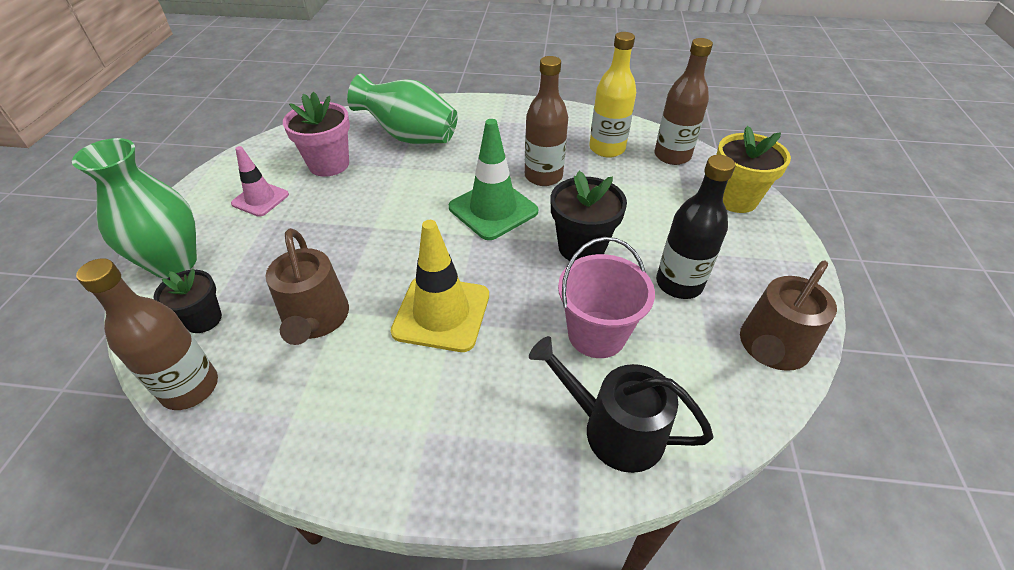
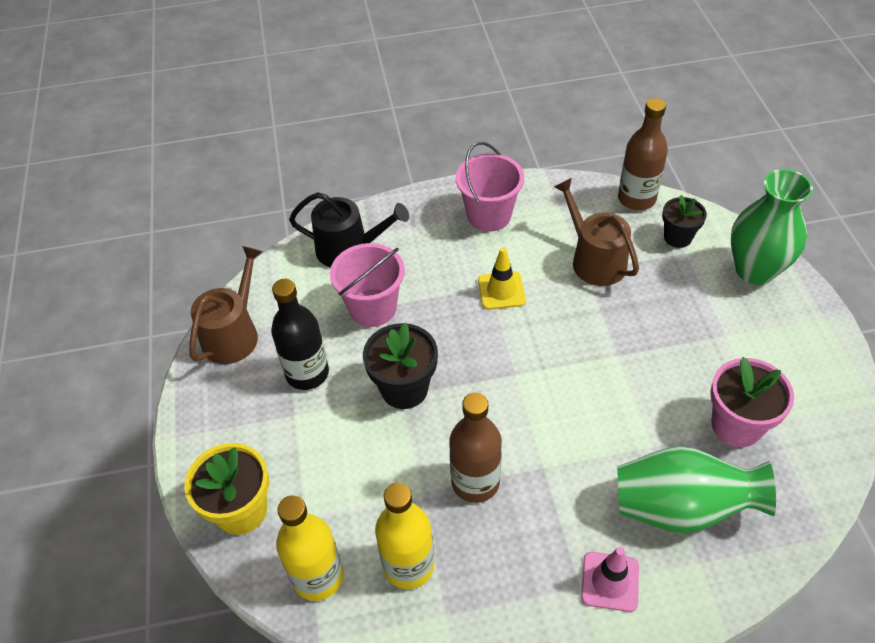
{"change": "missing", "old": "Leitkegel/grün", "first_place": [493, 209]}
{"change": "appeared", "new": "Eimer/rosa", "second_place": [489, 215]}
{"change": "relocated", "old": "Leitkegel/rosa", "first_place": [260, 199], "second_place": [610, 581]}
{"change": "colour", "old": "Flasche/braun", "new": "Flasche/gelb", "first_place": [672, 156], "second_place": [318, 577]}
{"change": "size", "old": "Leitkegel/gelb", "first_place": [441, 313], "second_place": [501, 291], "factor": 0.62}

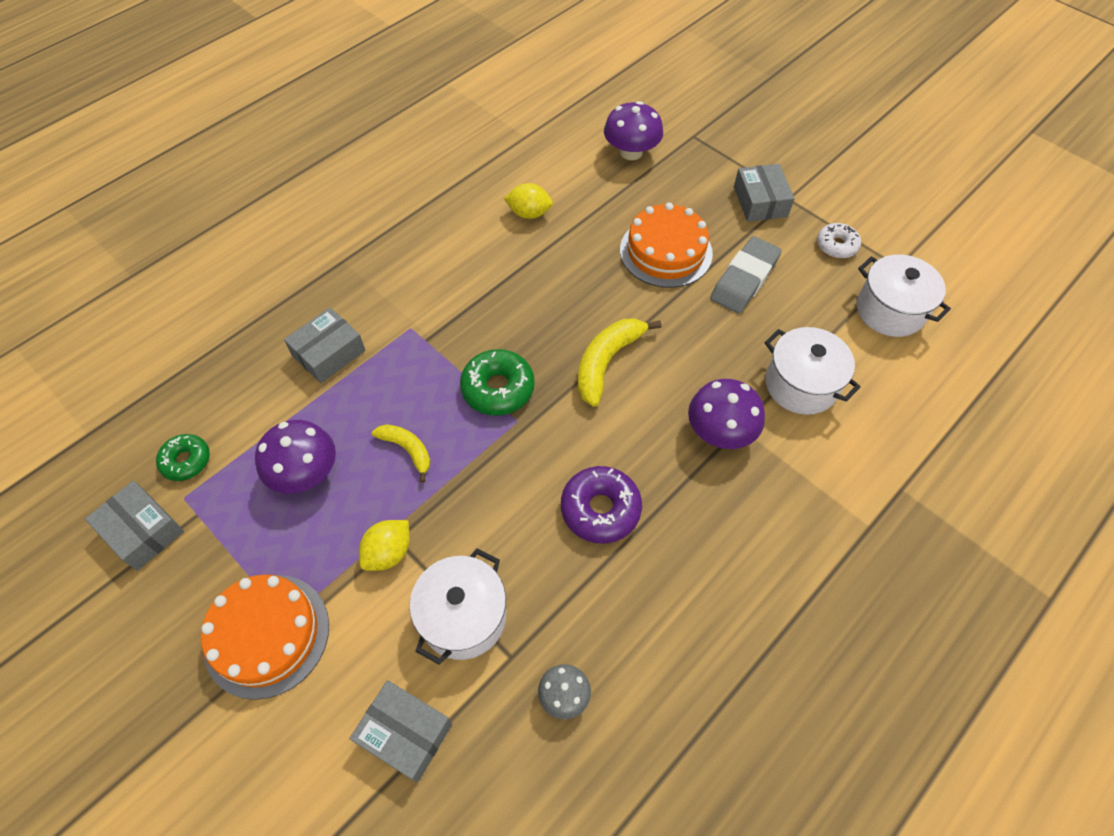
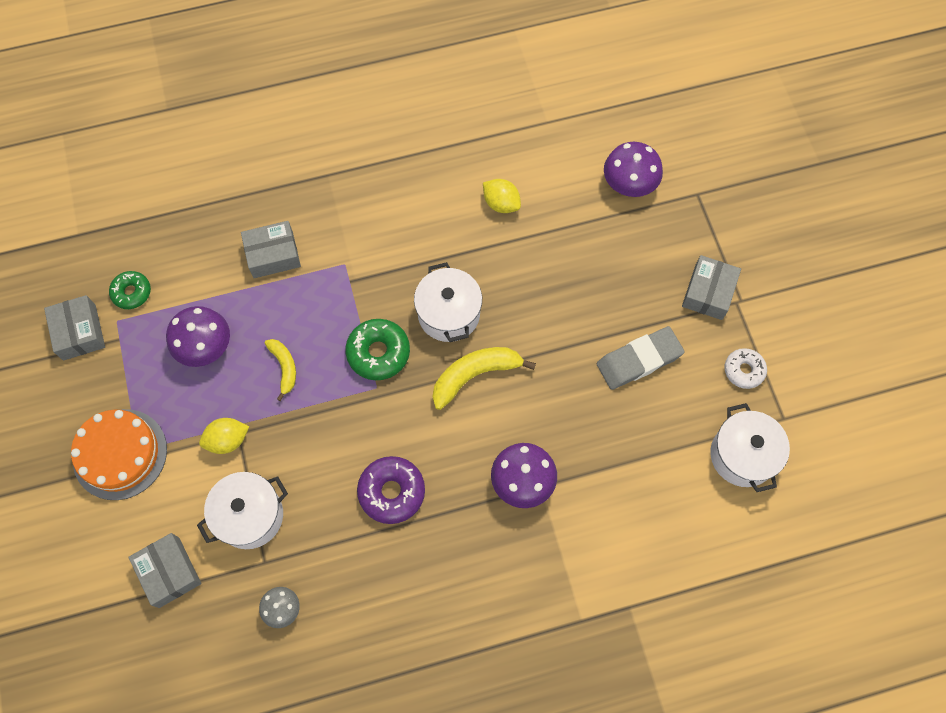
{"change": "missing", "old": "Kuchen/orange", "first_place": [666, 251]}
{"change": "relocated", "old": "Kochtopf/weiß", "first_place": [801, 385], "second_place": [449, 314]}

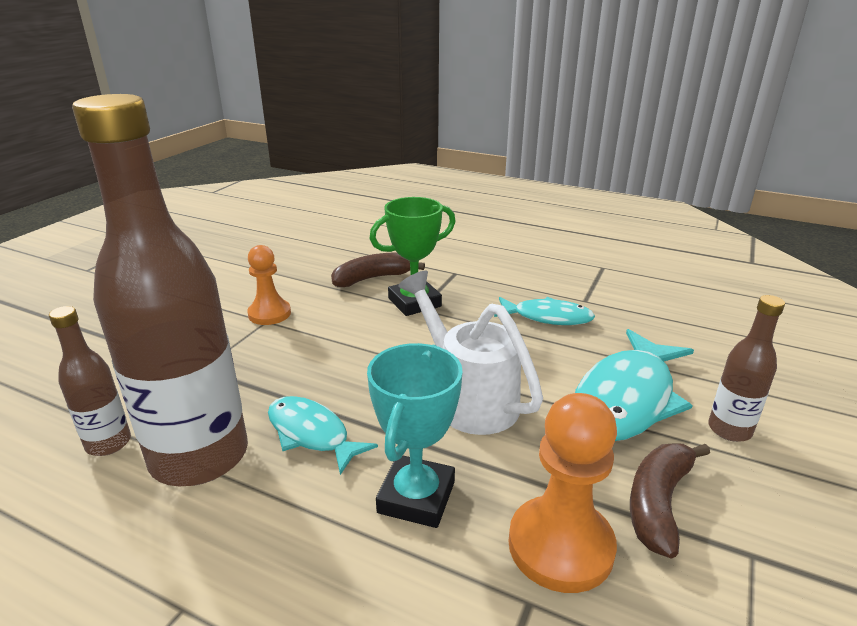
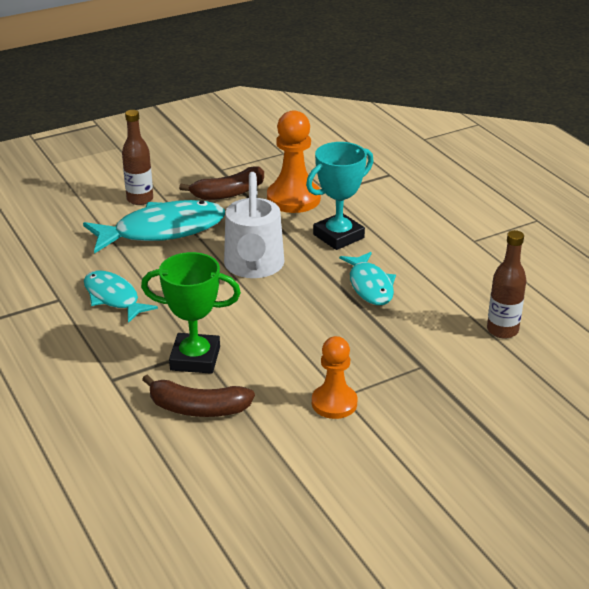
{"change": "missing", "old": "Flasche/braun", "first_place": [199, 456]}

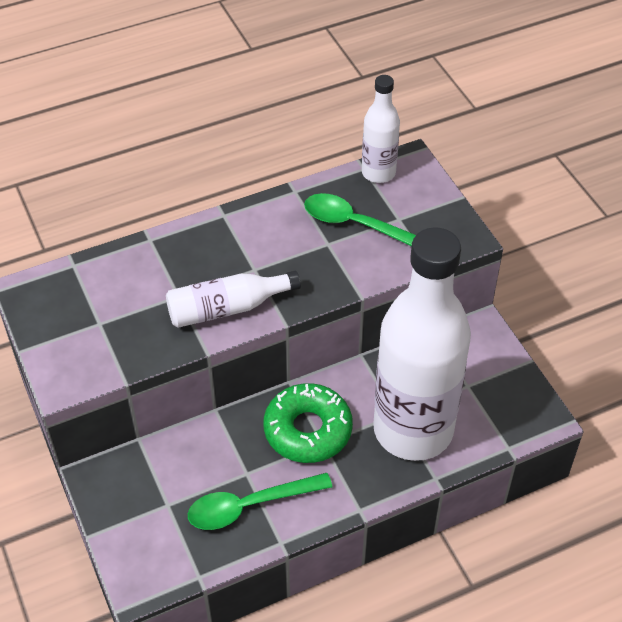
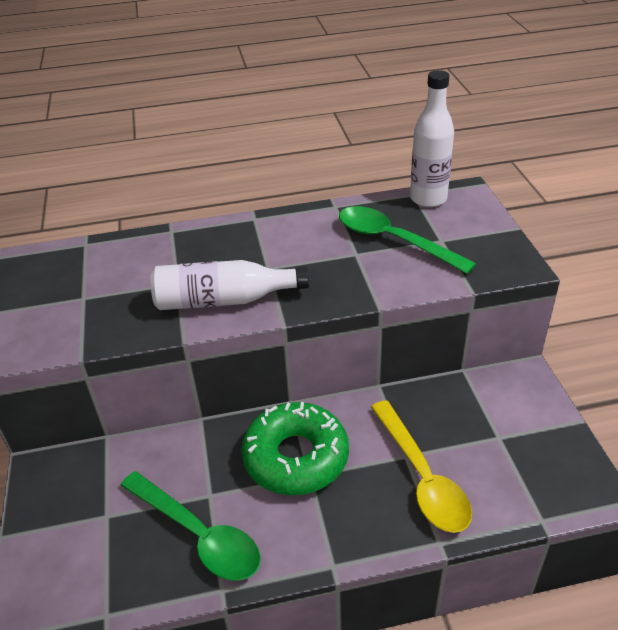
{"change": "exchanged", "old": "Flasche/weiß", "new": "Löffel/gelb", "first_place": [413, 430], "second_place": [422, 477]}
{"change": "spun", "old": "Löffel/grün", "first_place": [249, 506], "second_place": [198, 535], "degrees": -135}

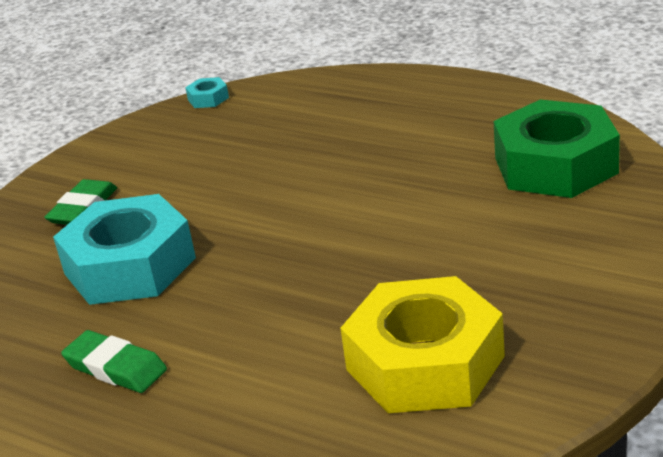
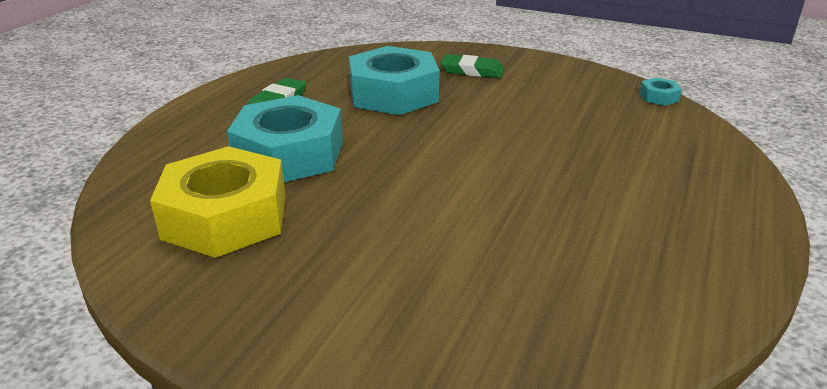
{"change": "missing", "old": "Sechskantmutter/grün", "first_place": [555, 165]}
{"change": "appeared", "new": "Sechskantmutter/türkis", "second_place": [289, 154]}

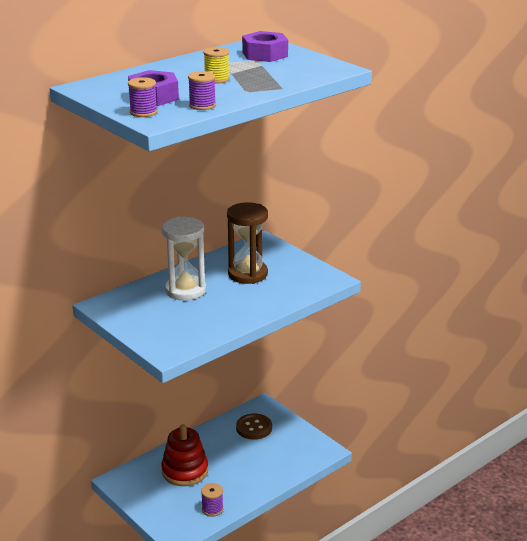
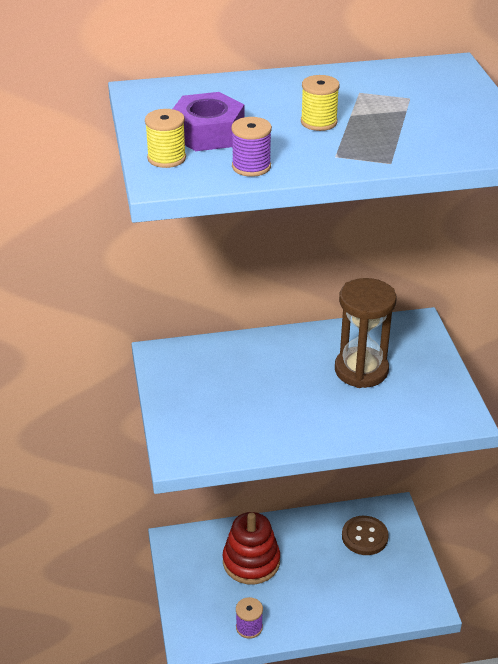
{"change": "missing", "old": "Sanduhr/weiß", "first_place": [185, 290]}
{"change": "missing", "old": "Sechskantmutter/lila", "first_place": [265, 54]}
{"change": "colour", "old": "Garnrolle/lila", "new": "Garnrolle/gelb", "first_place": [143, 112], "second_place": [166, 158]}

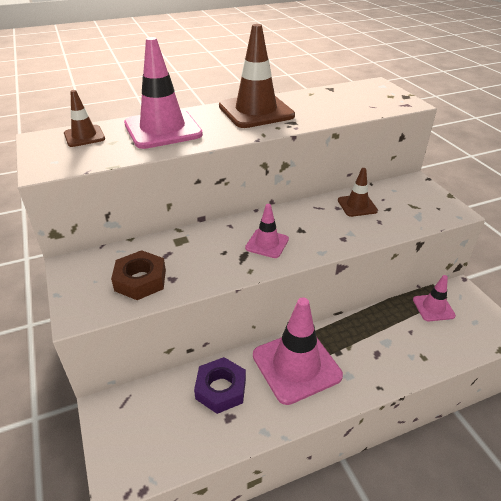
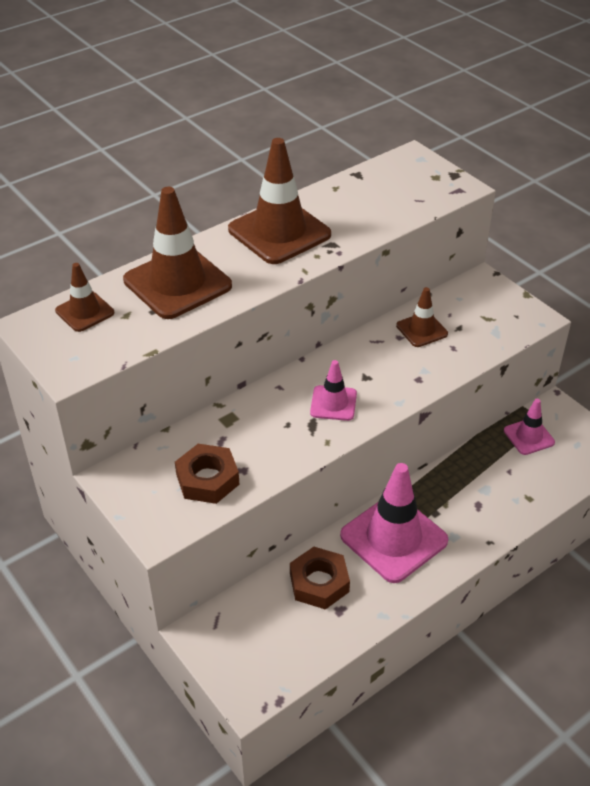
{"change": "colour", "old": "Leitkegel/rosa", "new": "Leitkegel/braun", "first_place": [163, 129], "second_place": [177, 283]}
{"change": "colour", "old": "Sechskantmutter/lila", "new": "Sechskantmutter/braun", "first_place": [221, 389], "second_place": [319, 582]}

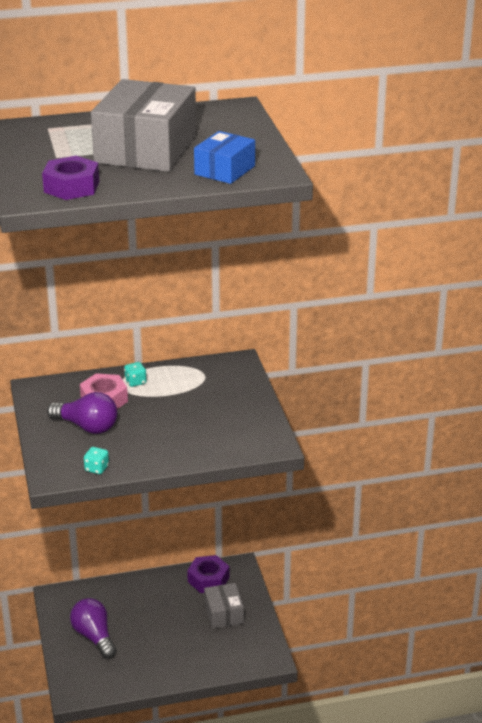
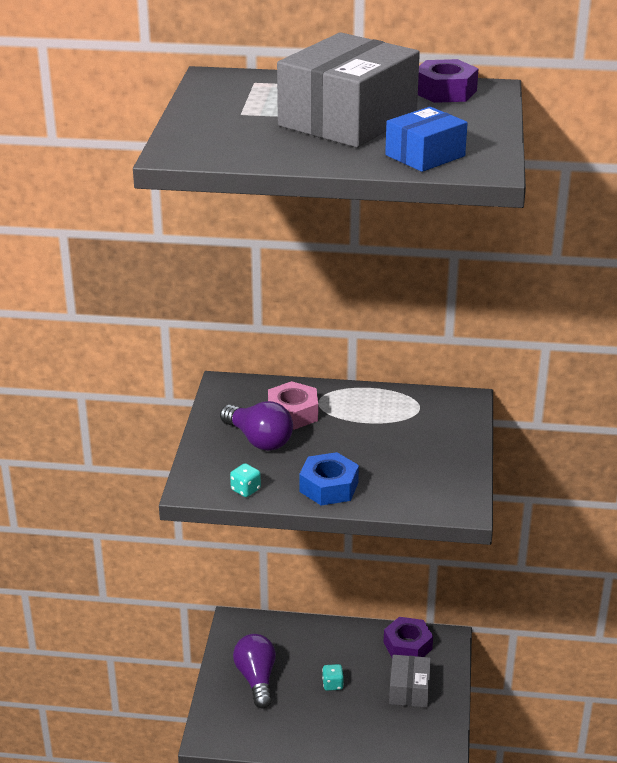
{"change": "appeared", "new": "Sechskantmutter/blau", "second_place": [329, 487]}
{"change": "relocated", "old": "Sechskantmutter/lila", "first_place": [71, 187], "second_place": [445, 91]}
{"change": "relocated", "old": "Spielwürfel/türkis", "first_place": [135, 382], "second_place": [332, 684]}

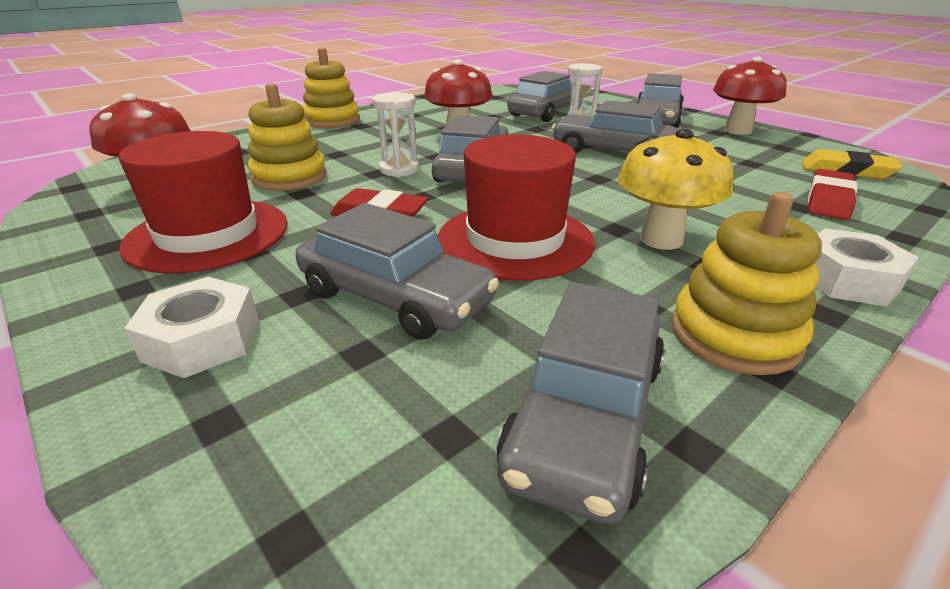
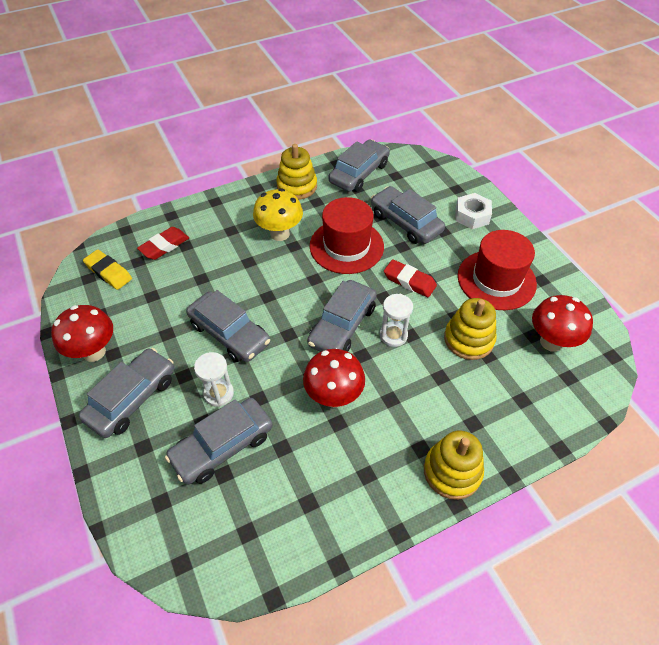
{"change": "missing", "old": "Sechskantmutter/weiß", "first_place": [847, 280]}

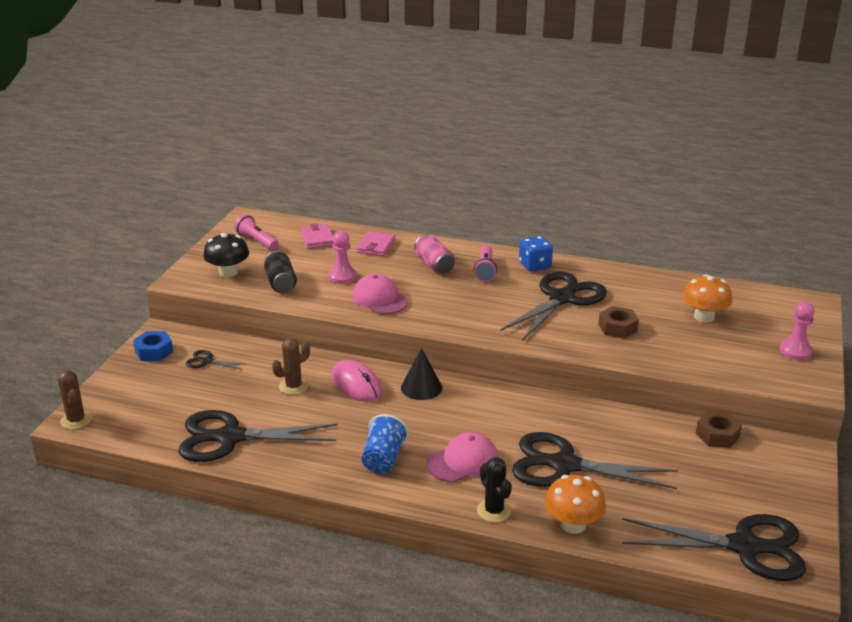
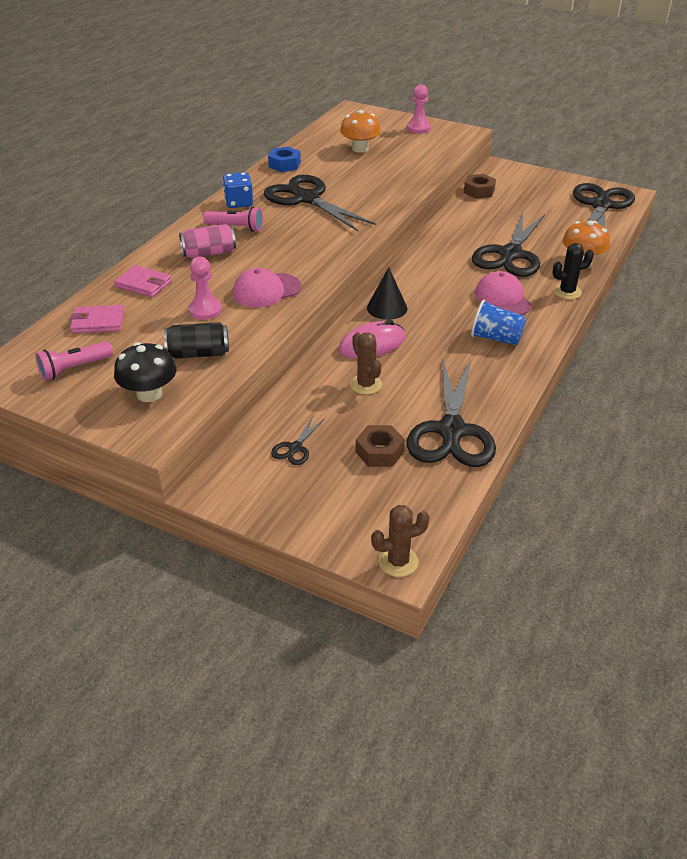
{"change": "relocated", "old": "Sechskantmutter/blau", "first_place": [154, 351], "second_place": [284, 165]}
{"change": "relocated", "old": "Sechskantmutter/braun", "first_place": [617, 328], "second_place": [379, 452]}

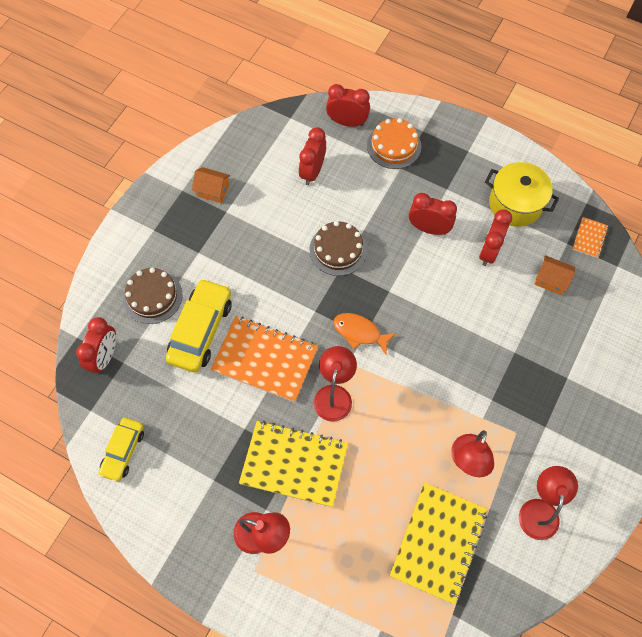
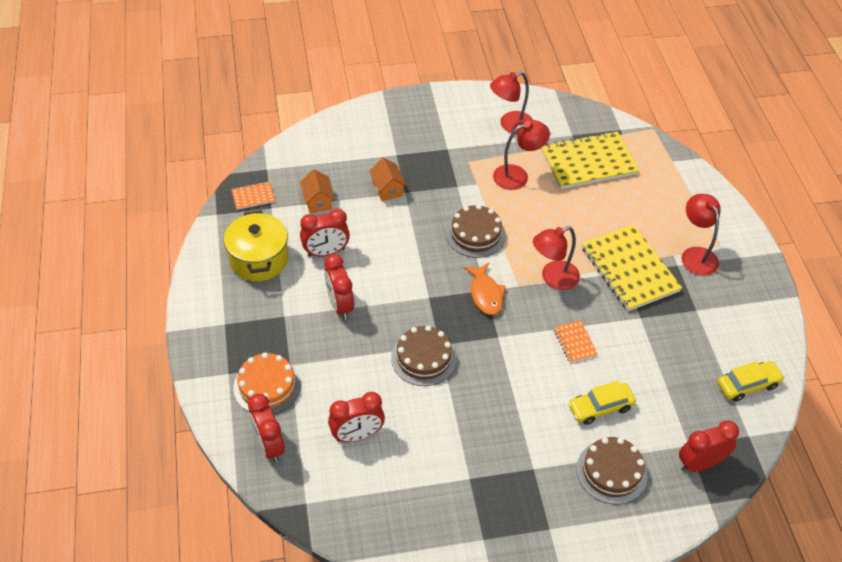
{"change": "appeared", "new": "Kuchen/braun", "second_place": [475, 234]}
{"change": "relocated", "old": "Haus/orange", "first_place": [213, 191], "second_place": [387, 189]}
{"change": "size", "old": "Auto/gelb", "first_place": [201, 330], "second_place": [600, 407], "factor": 0.62}
{"change": "size", "old": "Notizbuch/orange", "first_place": [265, 360], "second_place": [575, 342], "factor": 0.46}

